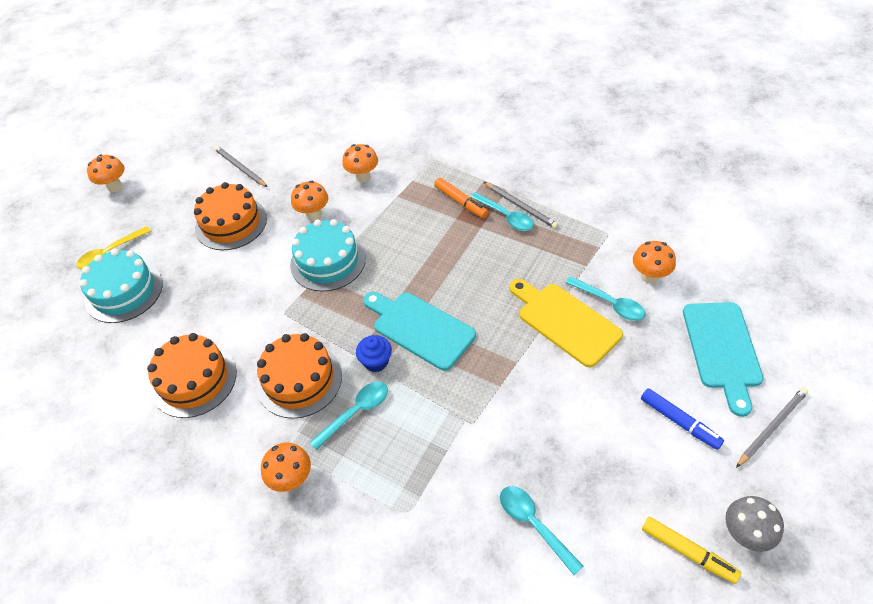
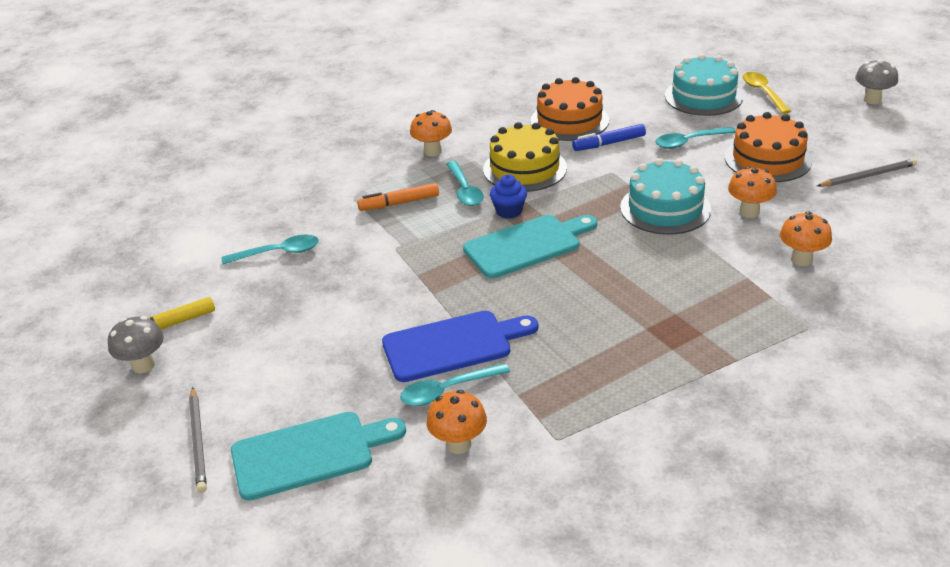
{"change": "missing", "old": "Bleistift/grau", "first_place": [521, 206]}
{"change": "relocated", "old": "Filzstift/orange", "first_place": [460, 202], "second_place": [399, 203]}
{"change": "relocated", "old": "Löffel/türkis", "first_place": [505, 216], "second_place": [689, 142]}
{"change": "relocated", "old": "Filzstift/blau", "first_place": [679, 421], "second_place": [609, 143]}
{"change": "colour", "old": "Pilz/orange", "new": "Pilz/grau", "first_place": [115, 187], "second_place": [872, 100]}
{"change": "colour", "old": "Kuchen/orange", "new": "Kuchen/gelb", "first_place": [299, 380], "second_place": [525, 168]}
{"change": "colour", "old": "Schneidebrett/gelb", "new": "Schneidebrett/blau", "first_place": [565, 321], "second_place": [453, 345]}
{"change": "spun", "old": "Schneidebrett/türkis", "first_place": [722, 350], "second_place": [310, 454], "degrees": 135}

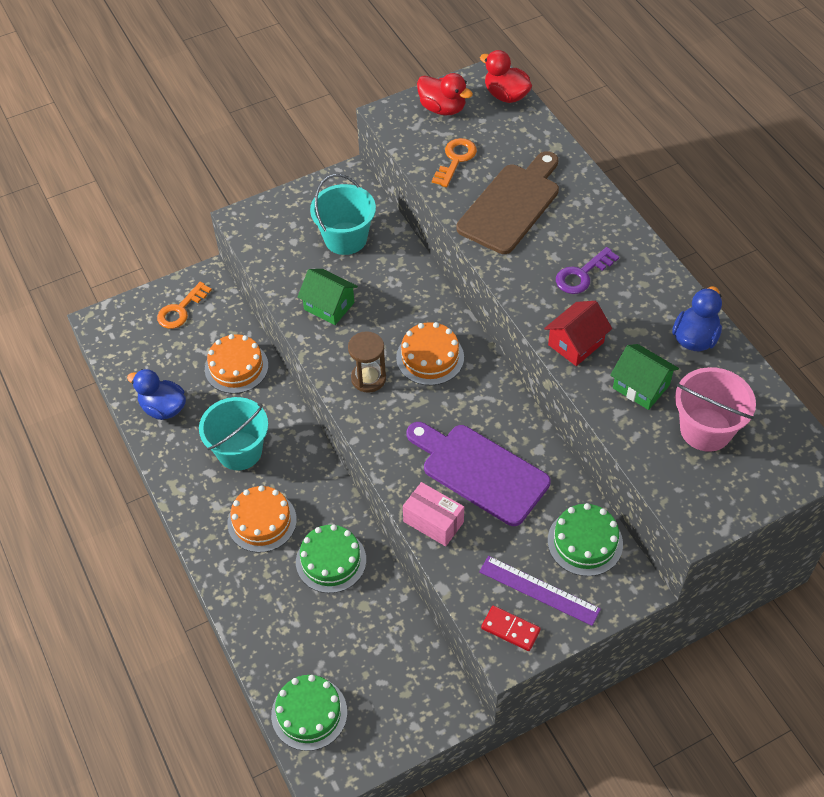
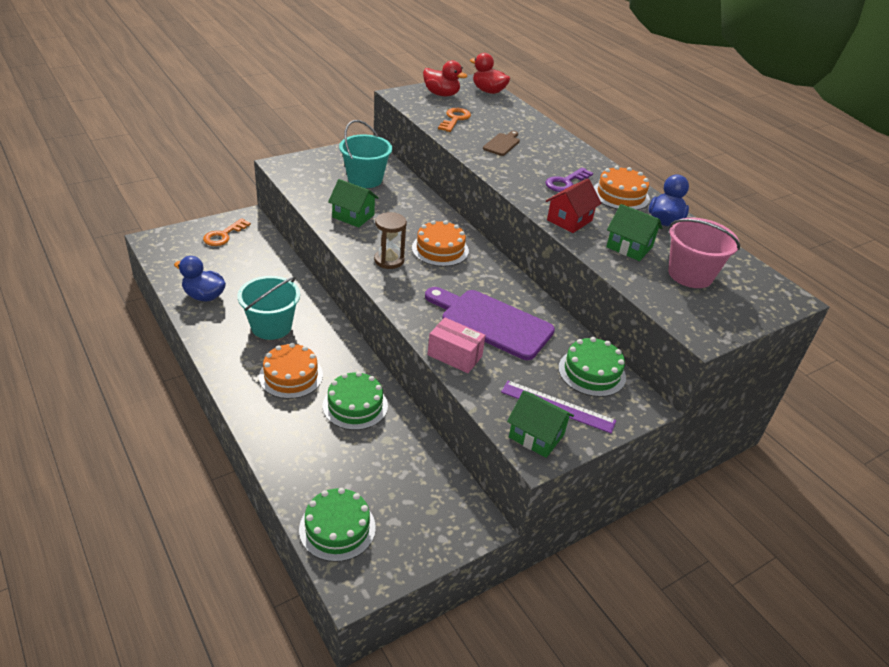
{"change": "relocated", "old": "Kuchen/orange", "first_place": [236, 367], "second_place": [620, 195]}
{"change": "exchanged", "old": "Dominostein/rot", "new": "Haus/grün", "first_place": [510, 629], "second_place": [536, 436]}
{"change": "size", "old": "Schneidebrett/braun", "first_place": [511, 205], "second_place": [502, 144], "factor": 0.48}

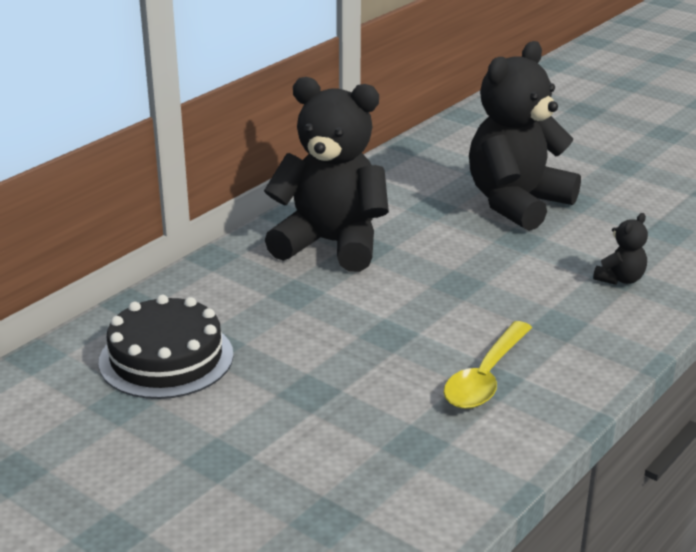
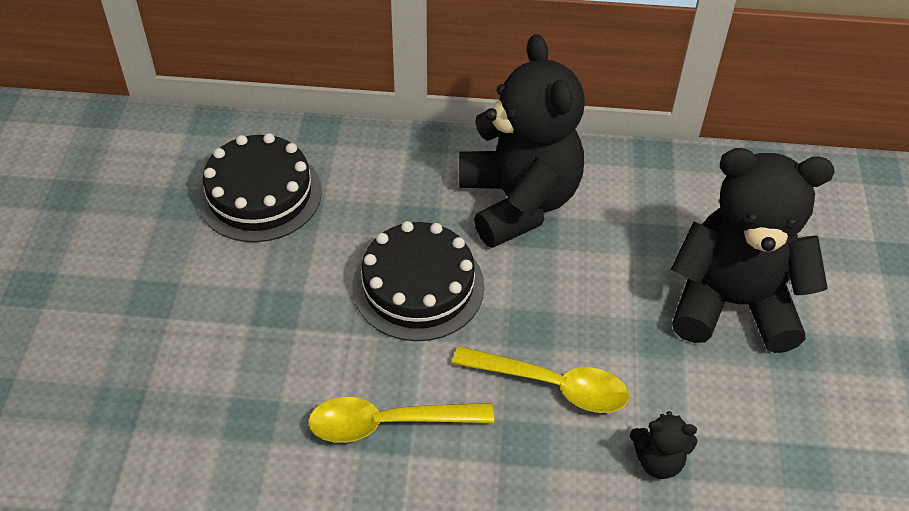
{"change": "appeared", "new": "Kuchen/schwarz", "second_place": [418, 286]}
{"change": "appeared", "new": "Löffel/gelb", "second_place": [552, 385]}

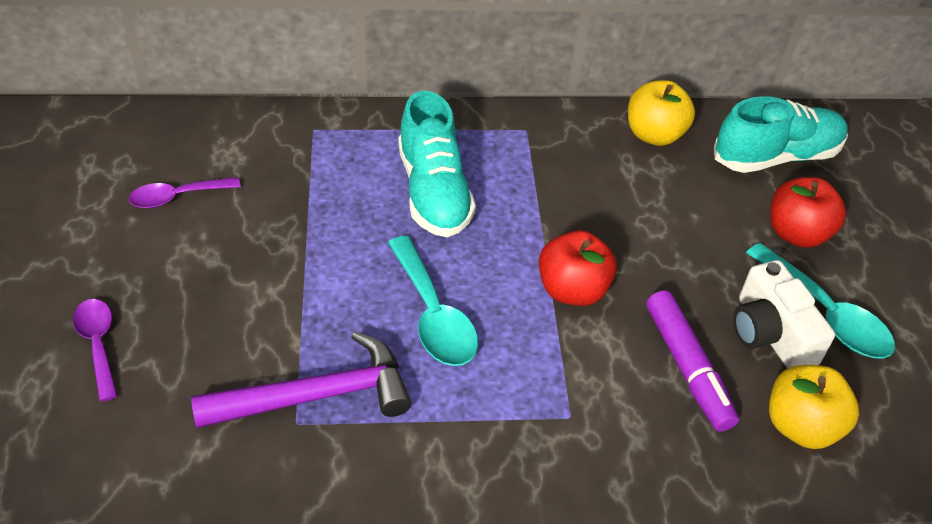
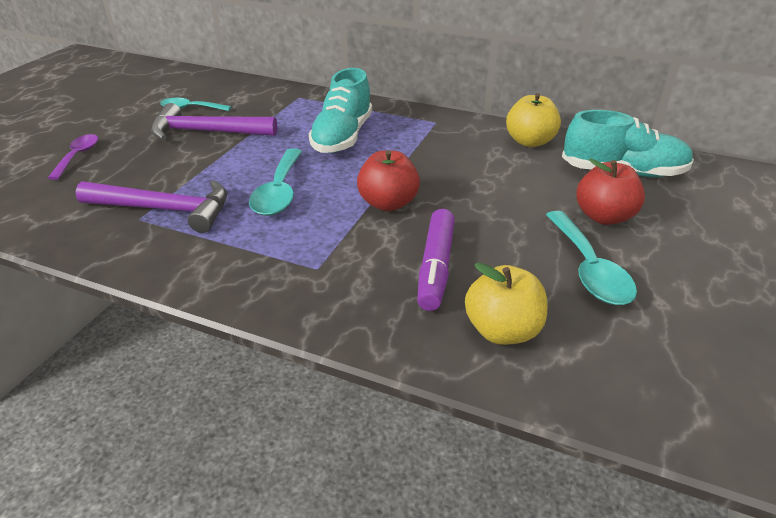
{"change": "missing", "old": "Kamera/weiß", "first_place": [770, 333]}
{"change": "appeared", "new": "Hammer/lila", "second_place": [207, 132]}
{"change": "colour", "old": "Löffel/lila", "new": "Löffel/türkis", "first_place": [178, 197], "second_place": [191, 108]}

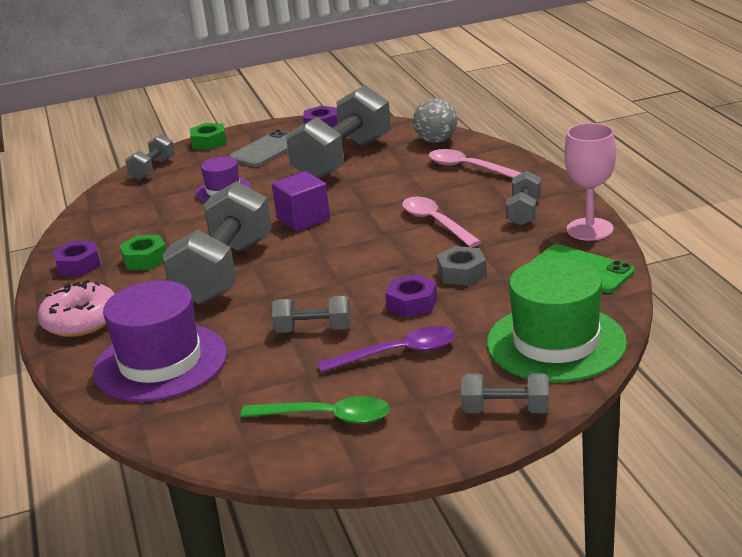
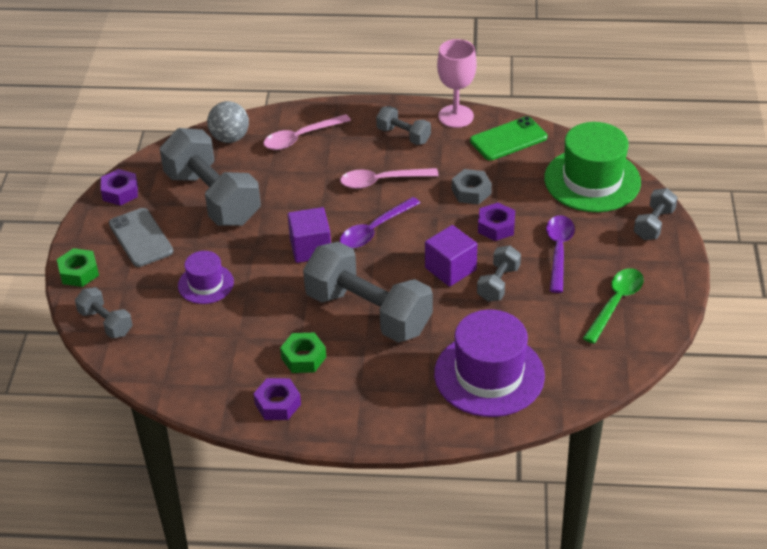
{"change": "missing", "old": "Donut/rosa", "first_place": [81, 321]}
{"change": "appeared", "new": "Löffel/lila", "second_place": [374, 230]}
{"change": "appeared", "new": "Kubus/lila", "second_place": [450, 269]}

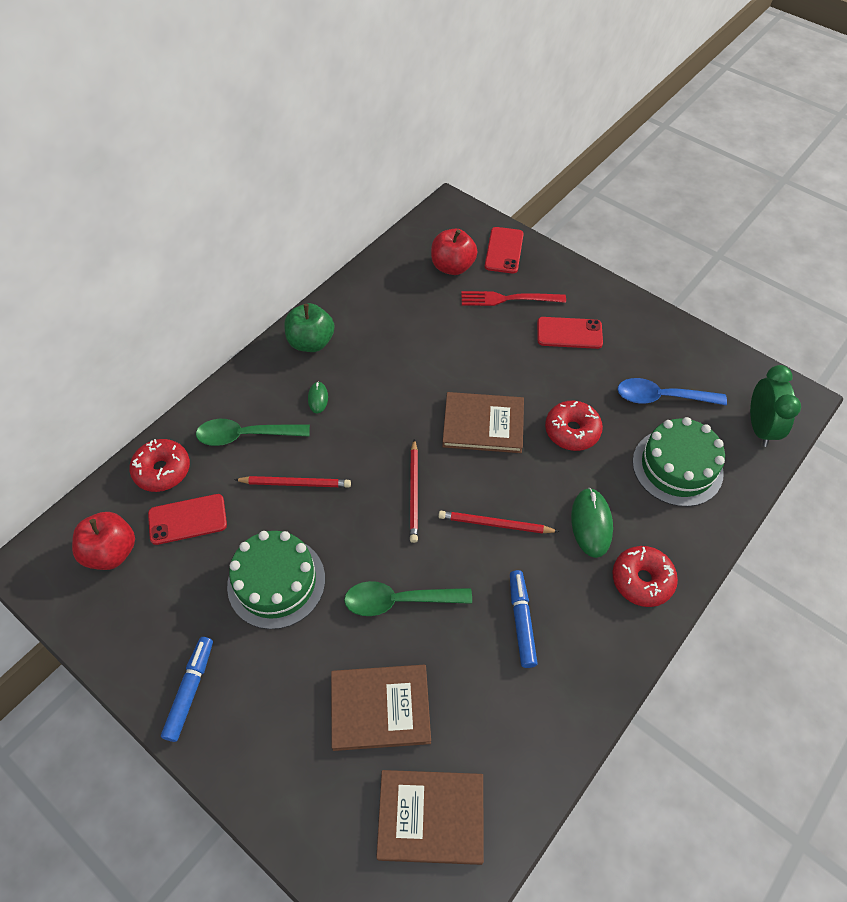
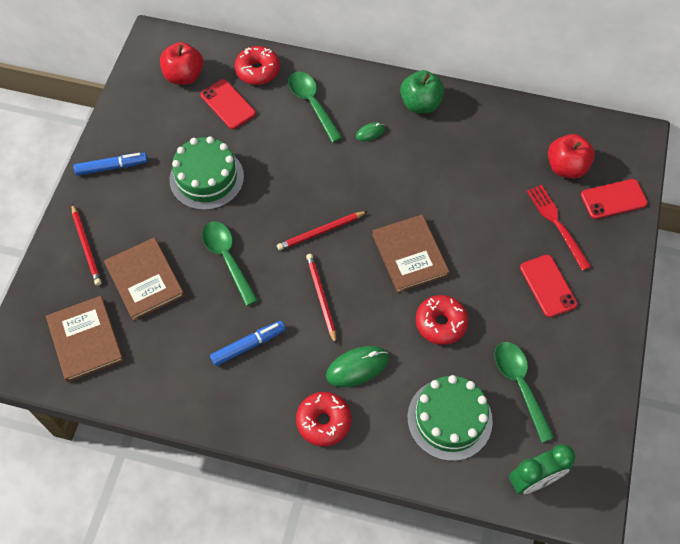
{"change": "relocated", "old": "Bleistift/rot", "first_place": [295, 483], "second_place": [86, 246]}
{"change": "colour", "old": "Löffel/blau", "new": "Löffel/grün", "first_place": [661, 397], "second_place": [519, 385]}

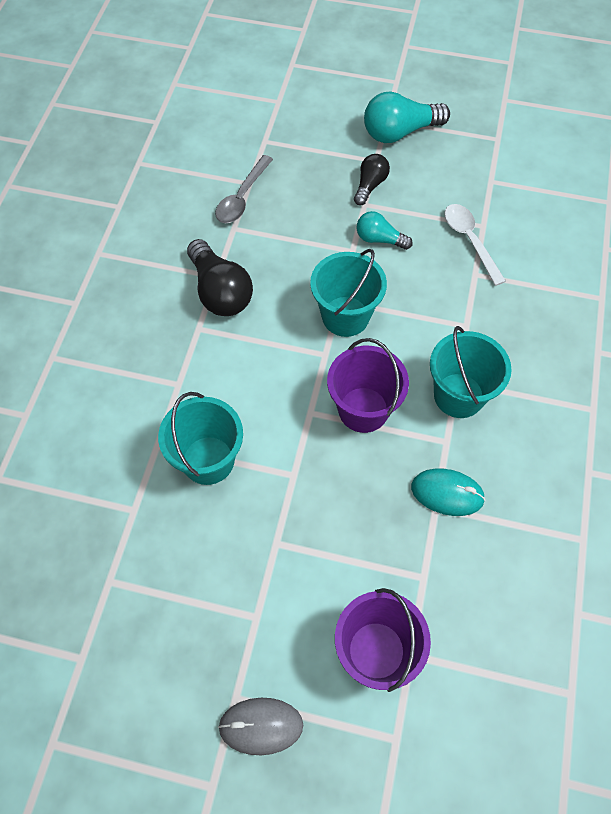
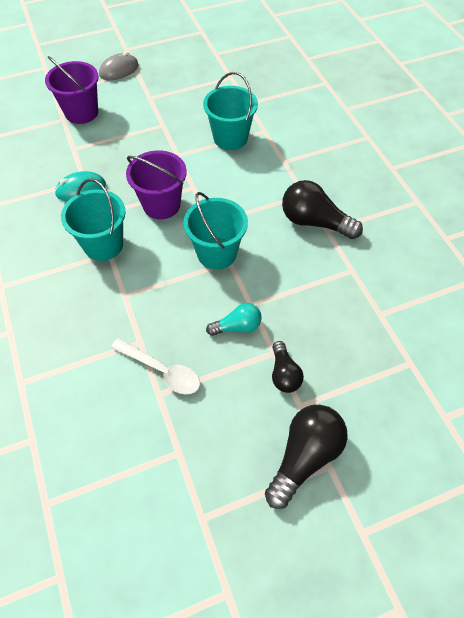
{"change": "missing", "old": "Löffel/grau", "first_place": [242, 197]}
{"change": "colour", "old": "Glühbirne/türkis", "new": "Glühbirne/schwarz", "first_place": [399, 132], "second_place": [304, 456]}

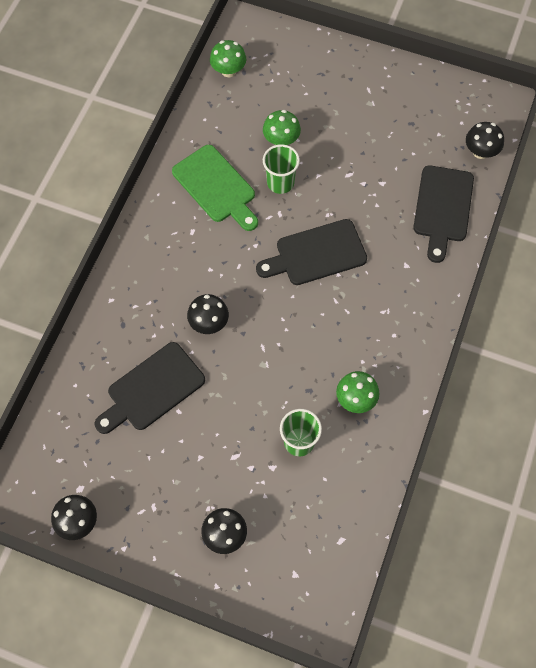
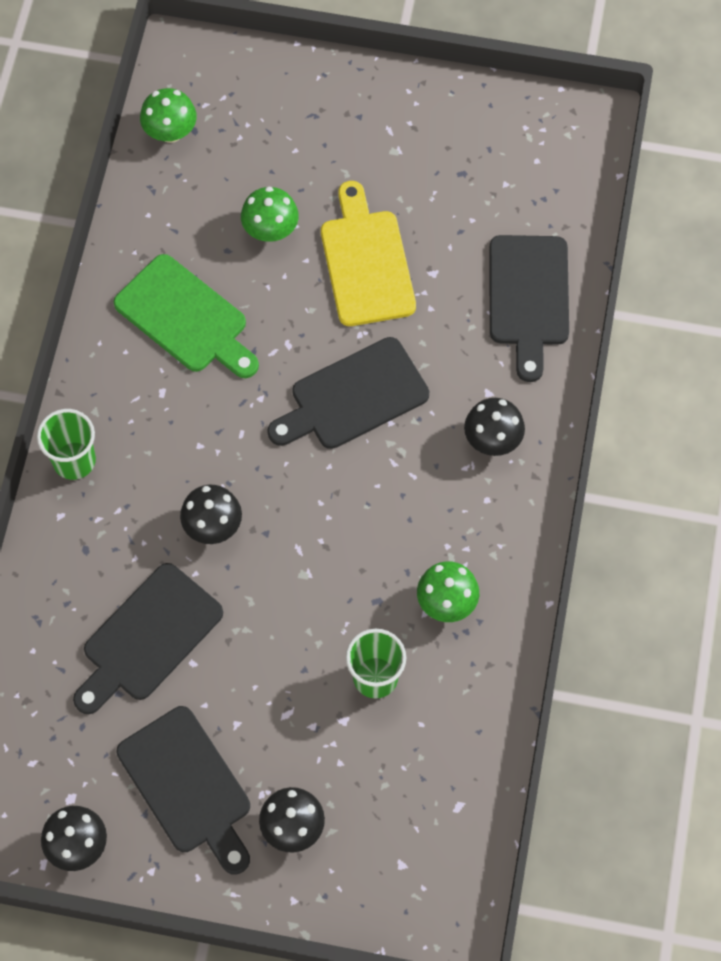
{"change": "appeared", "new": "Schneidebrett/schwarz", "second_place": [187, 786]}
{"change": "appeared", "new": "Schneidebrett/gelb", "second_place": [366, 262]}
{"change": "relocated", "old": "Becher/grün", "first_place": [280, 182], "second_place": [74, 461]}
{"change": "relocated", "old": "Pilz/schwarz", "first_place": [480, 152], "second_place": [492, 440]}

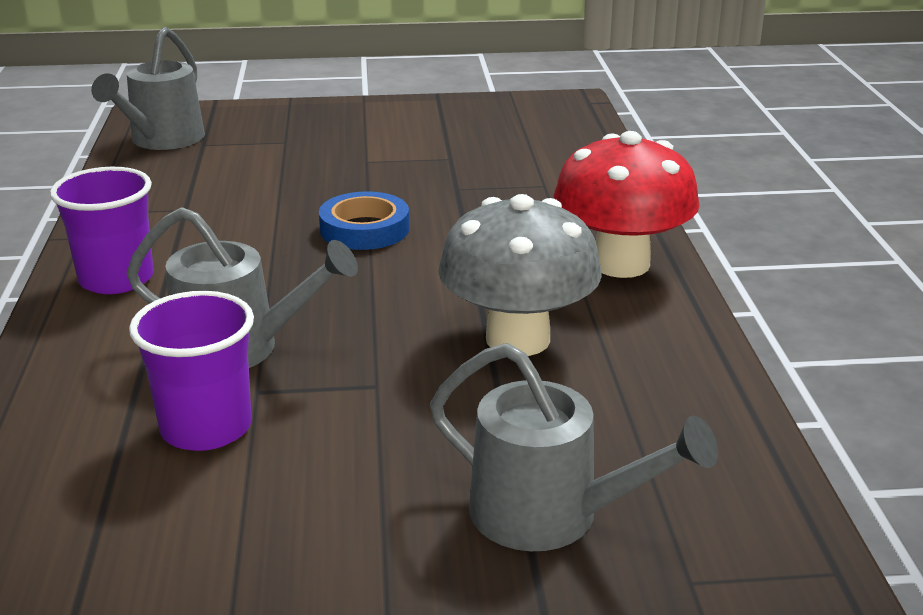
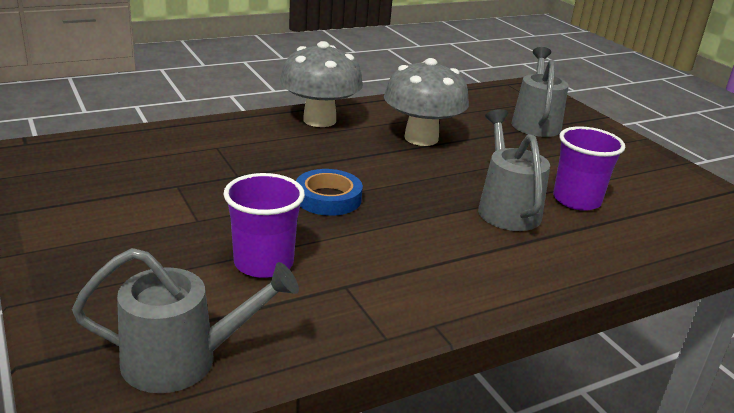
{"change": "relocated", "old": "Becher/lila", "first_place": [116, 279], "second_place": [263, 263]}
{"change": "colour", "old": "Pilz/rot", "new": "Pilz/grau", "first_place": [620, 264], "second_place": [319, 120]}

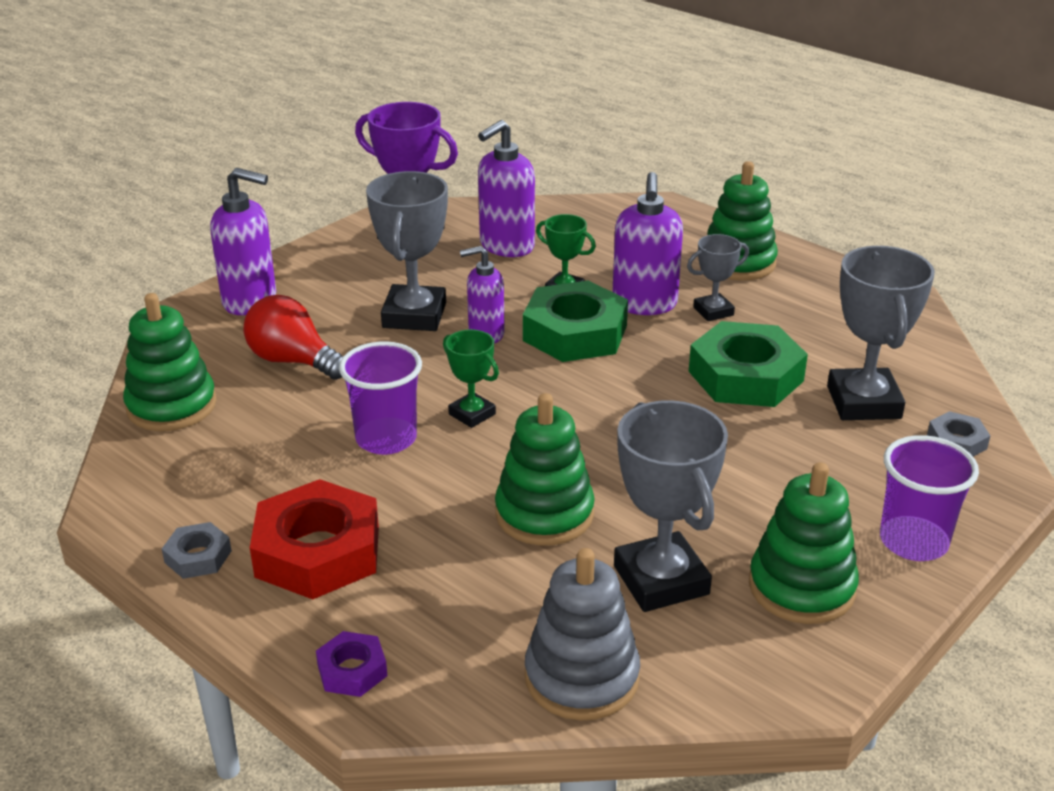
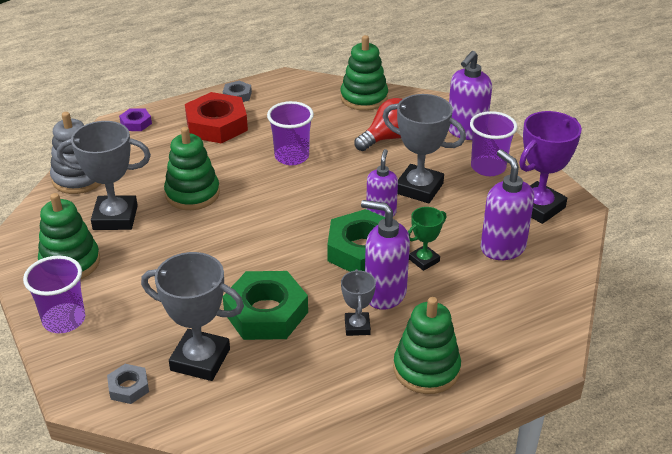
{"change": "missing", "old": "Pokal/grün", "first_place": [472, 414]}
{"change": "appeared", "new": "Becher/lila", "second_place": [488, 167]}

